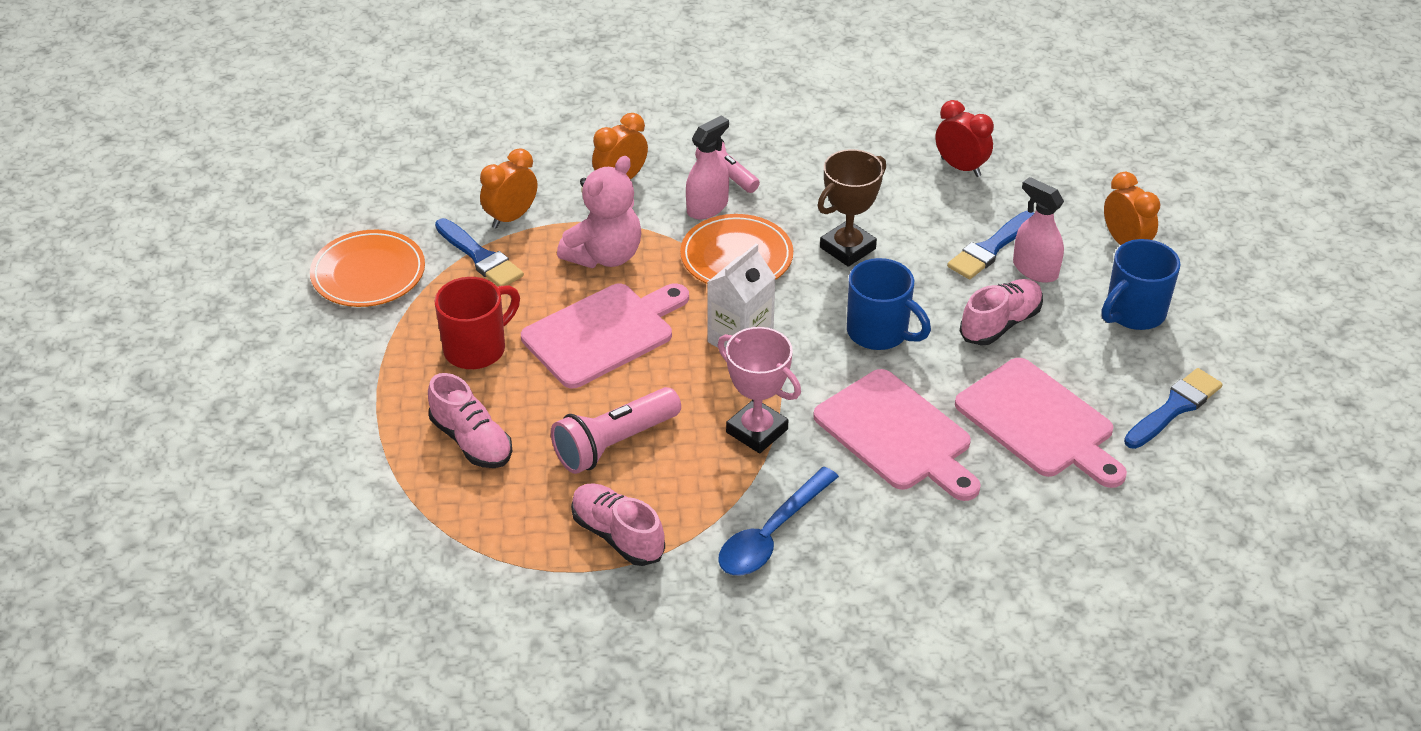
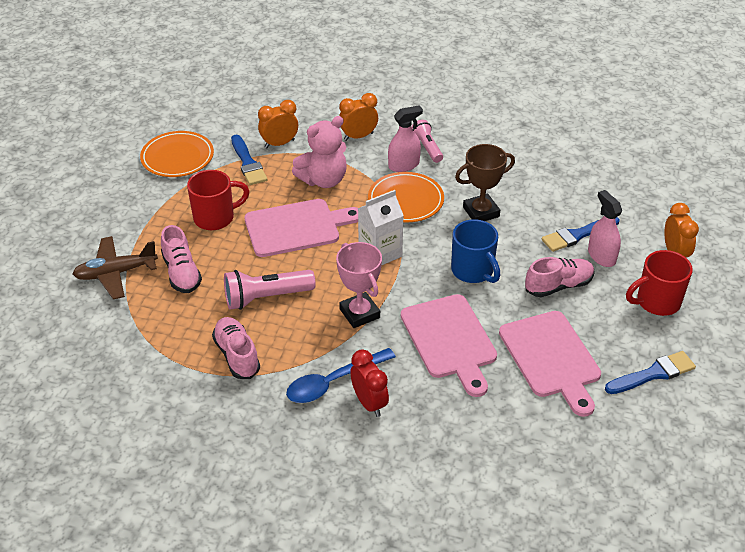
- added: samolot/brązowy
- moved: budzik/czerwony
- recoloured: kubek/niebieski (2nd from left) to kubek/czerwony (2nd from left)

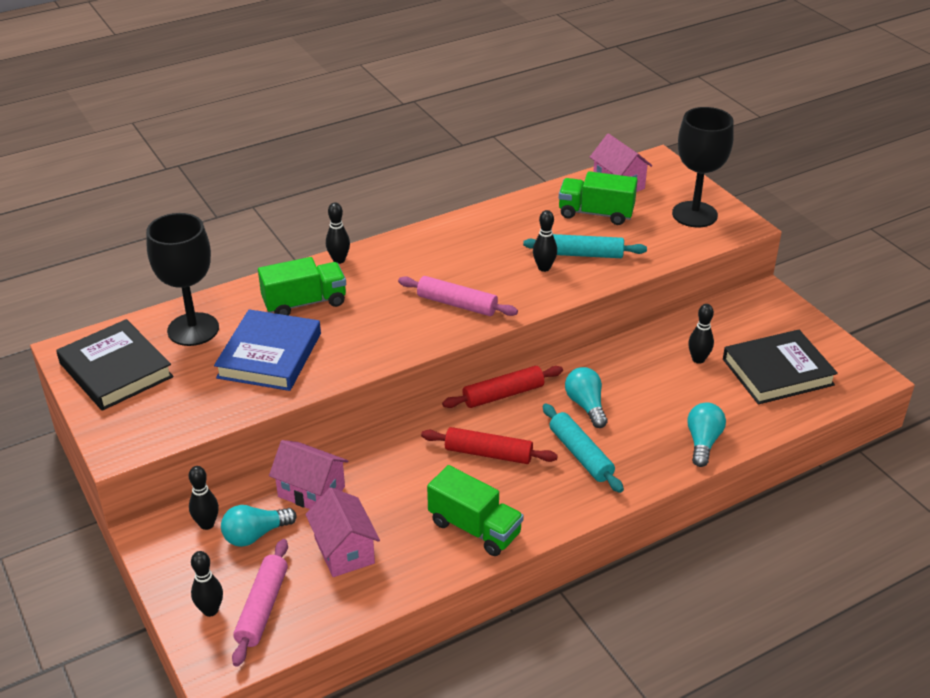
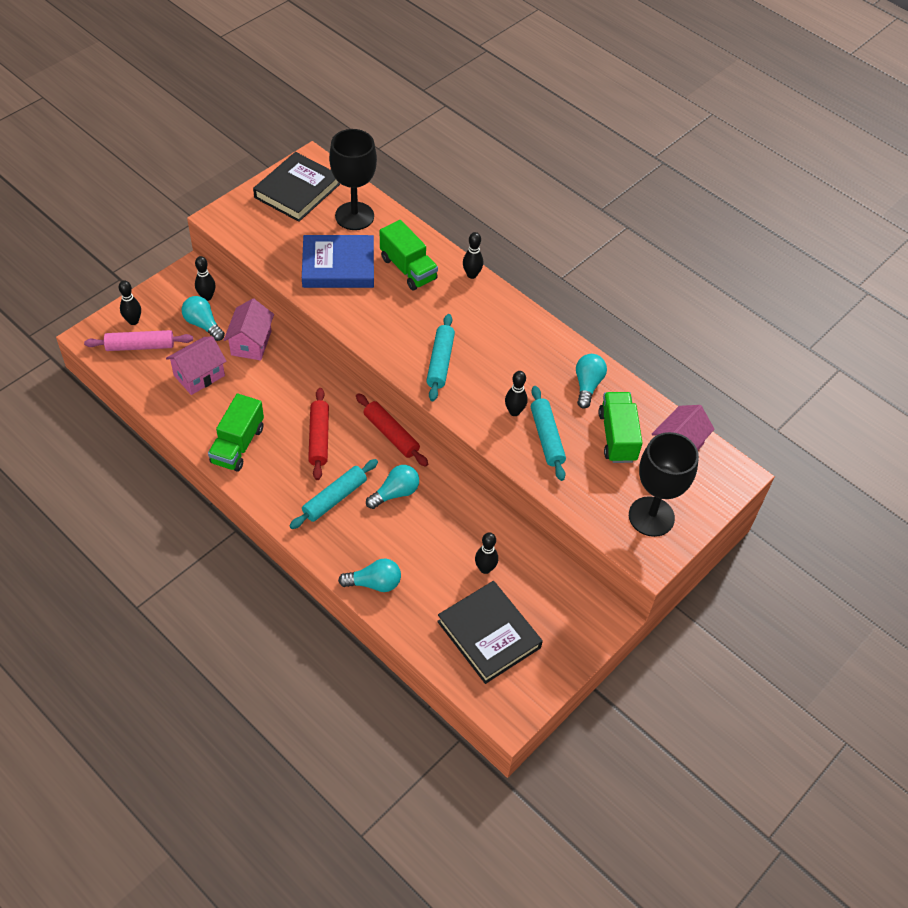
- added: żarówka/turkusowy (4th from left)
- recoloured: wałek do ciasta/różowy (2nd from left) to wałek do ciasta/turkusowy (2nd from left)

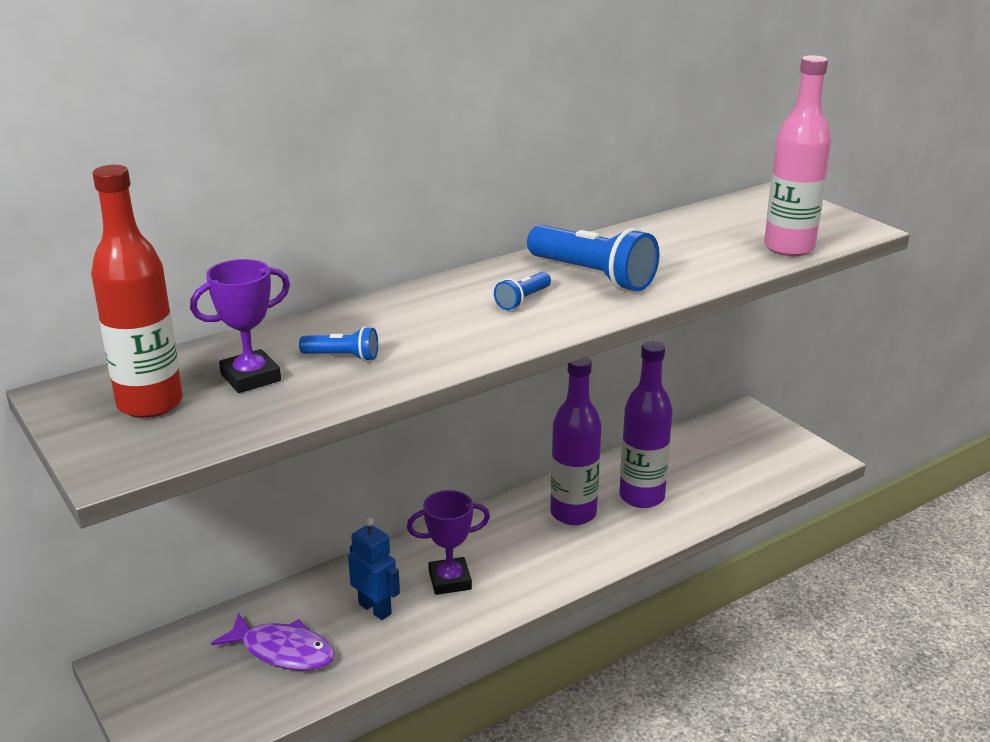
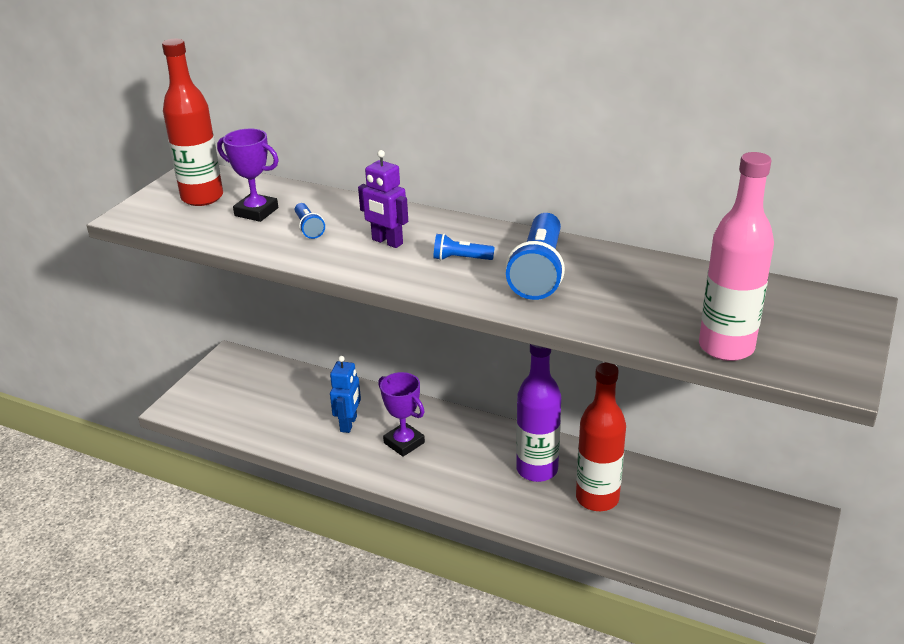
- removed: ryba/fioletowy
- added: robot/fioletowy
- recoloured: butelka/fioletowy (2nd from left) to butelka/czerwony (2nd from left)

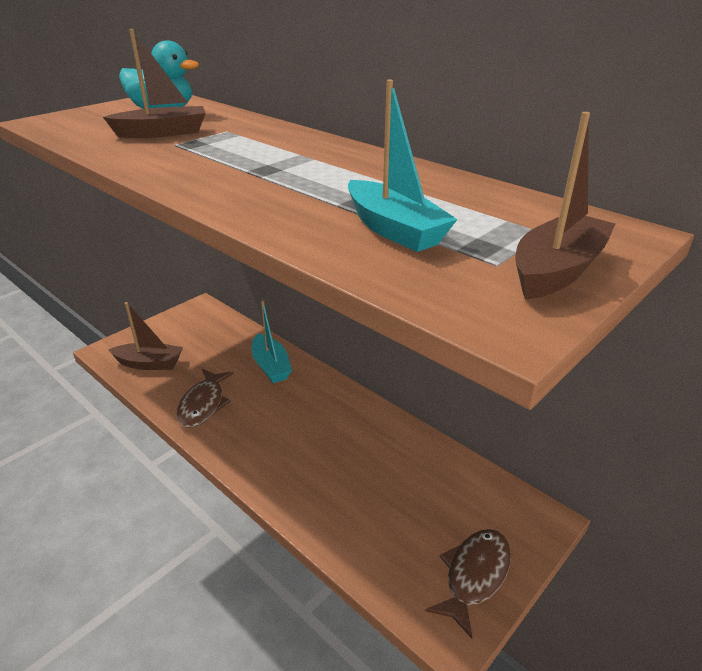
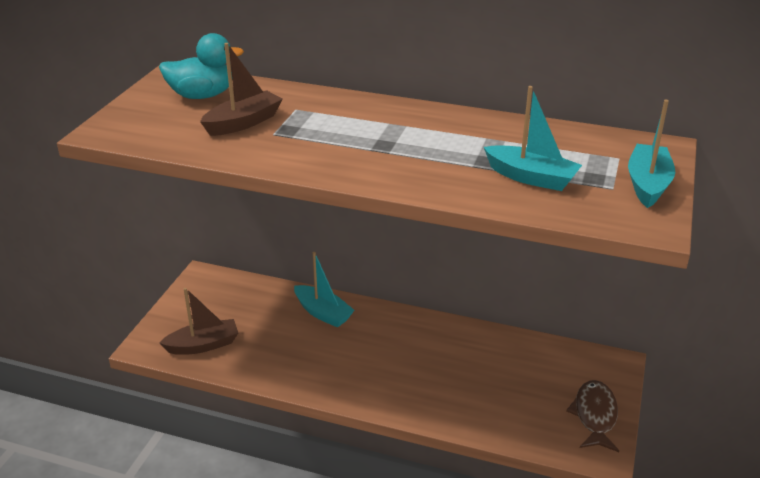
- removed: ryba/brązowy (1st from left)
- recoloured: łódka/brązowy (3rd from left) to łódka/turkusowy (3rd from left)

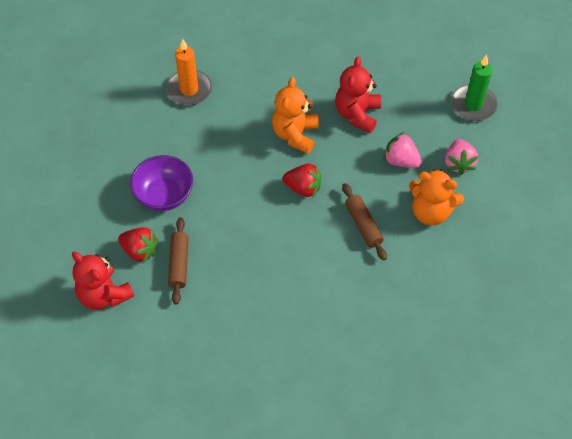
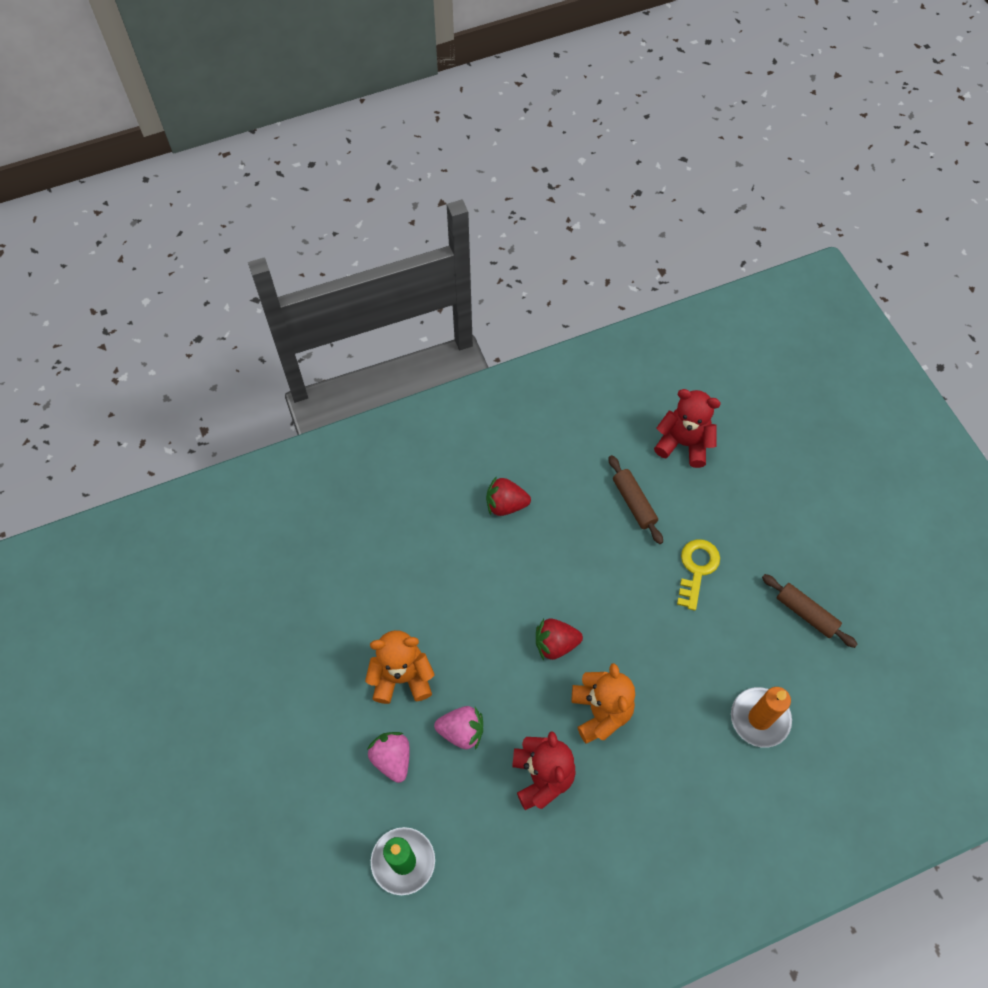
- moved: truskawka/czerwony (1st from left)
- moved: wałek do ciasta/brązowy (2nd from left)
- replaced: miska/fioletowy to klucz/żółty

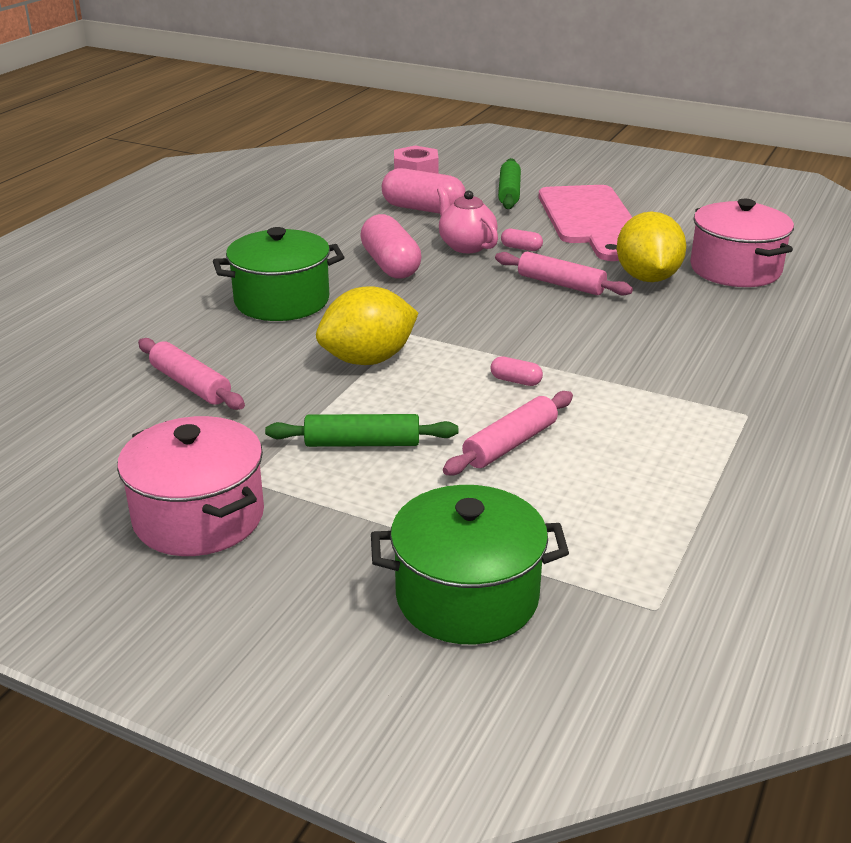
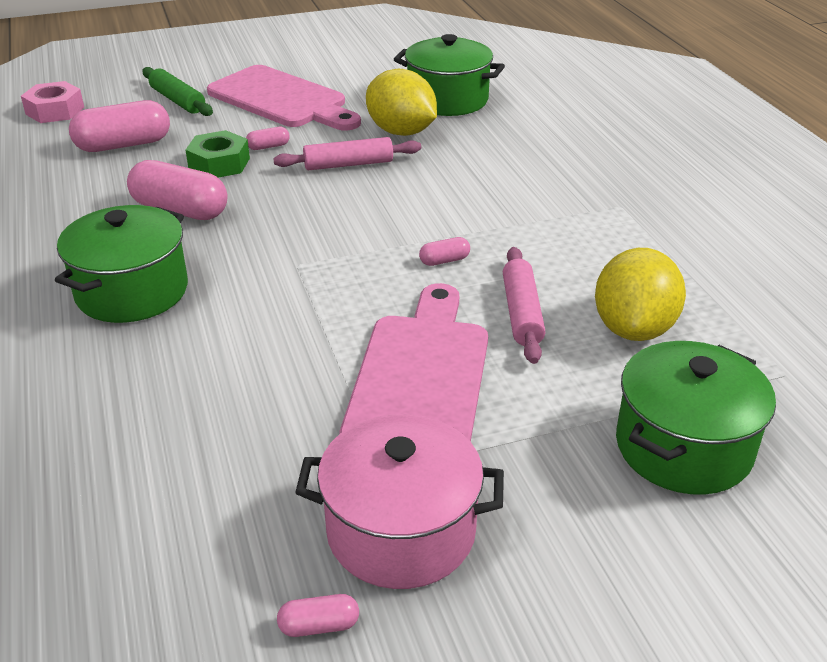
- removed: wałek do ciasta/różowy (1st from left)
- added: kapsułka/różowy (4th from left)
- moved: cytryna/żółty (1st from left in the first image) to cytryna/żółty (2nd from left)
- replaced: wałek do ciasta/zielony (1st from left) to deska do krojenia/różowy (2nd from left)
- replaced: imbryk/różowy to nakrętka/zielony
- recoloured: garnek/różowy (2nd from left) to garnek/zielony (2nd from left)

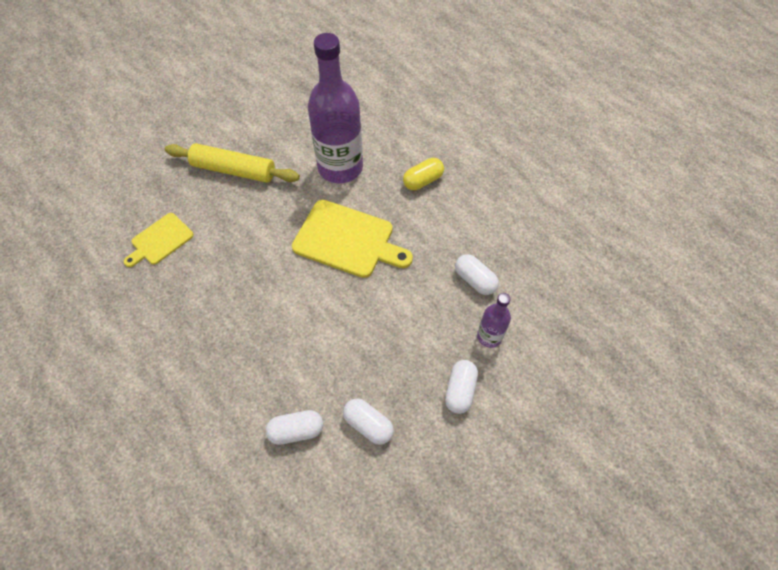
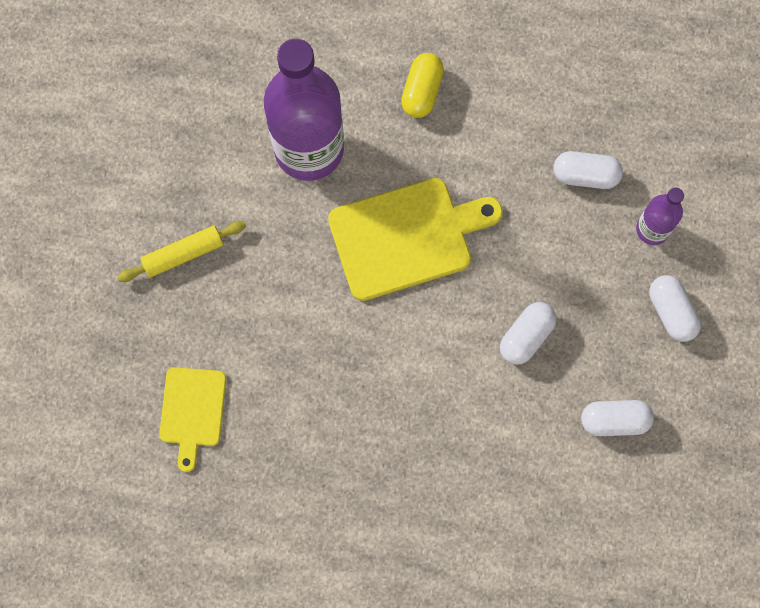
- moved: kapsułka/biały (1st from left)
- resized: wałek do ciasta/żółty x0.62

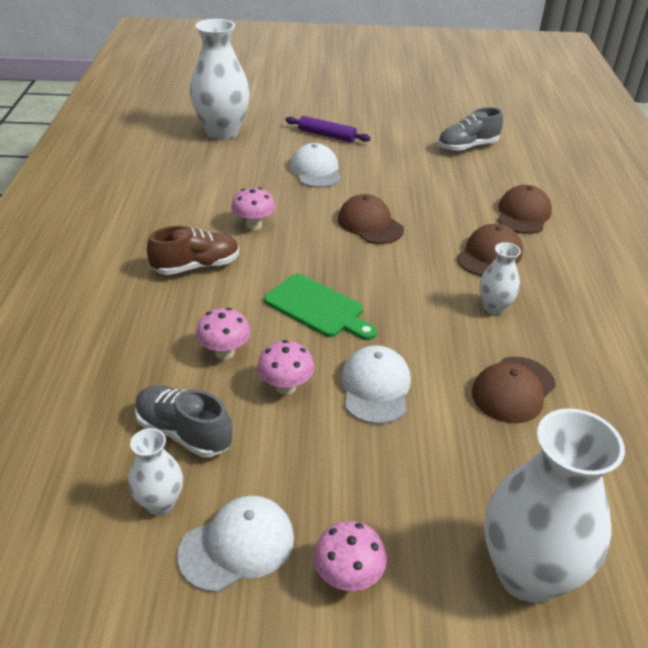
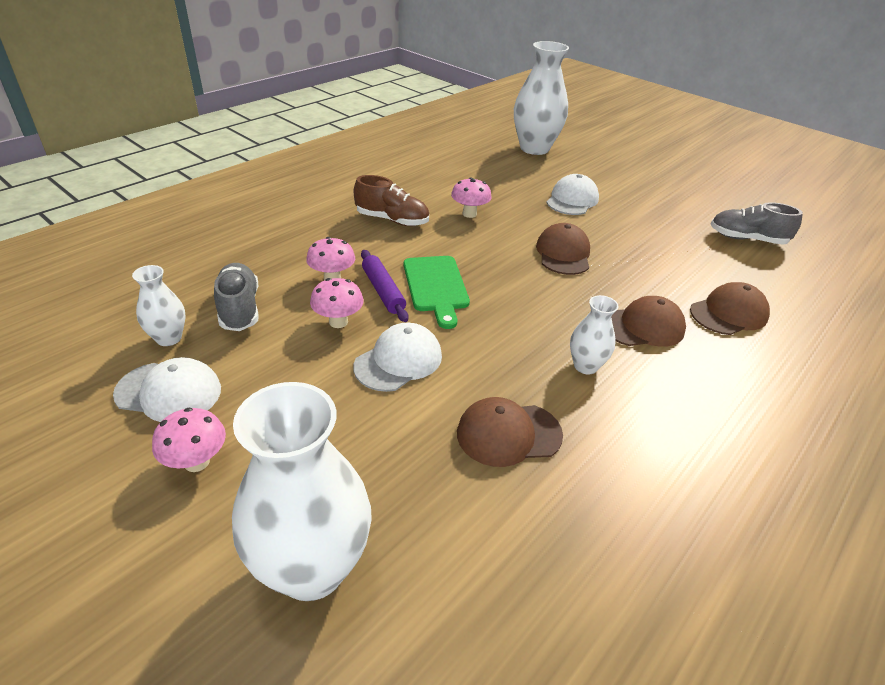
- moved: wałek do ciasta/fioletowy

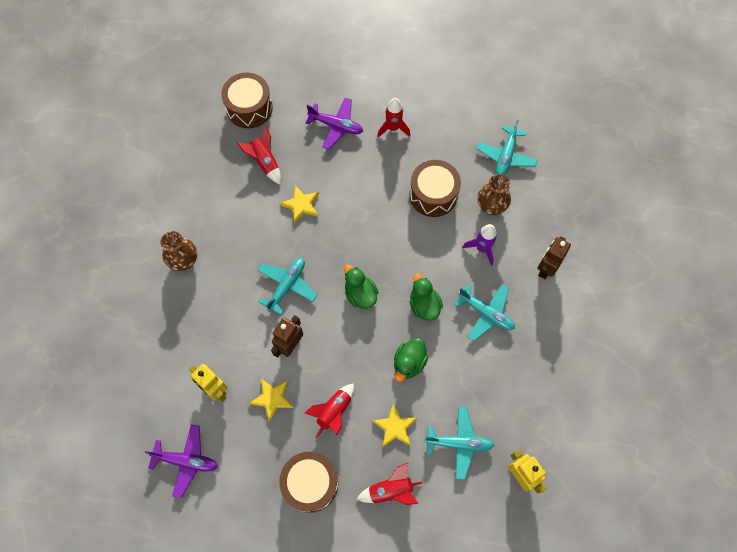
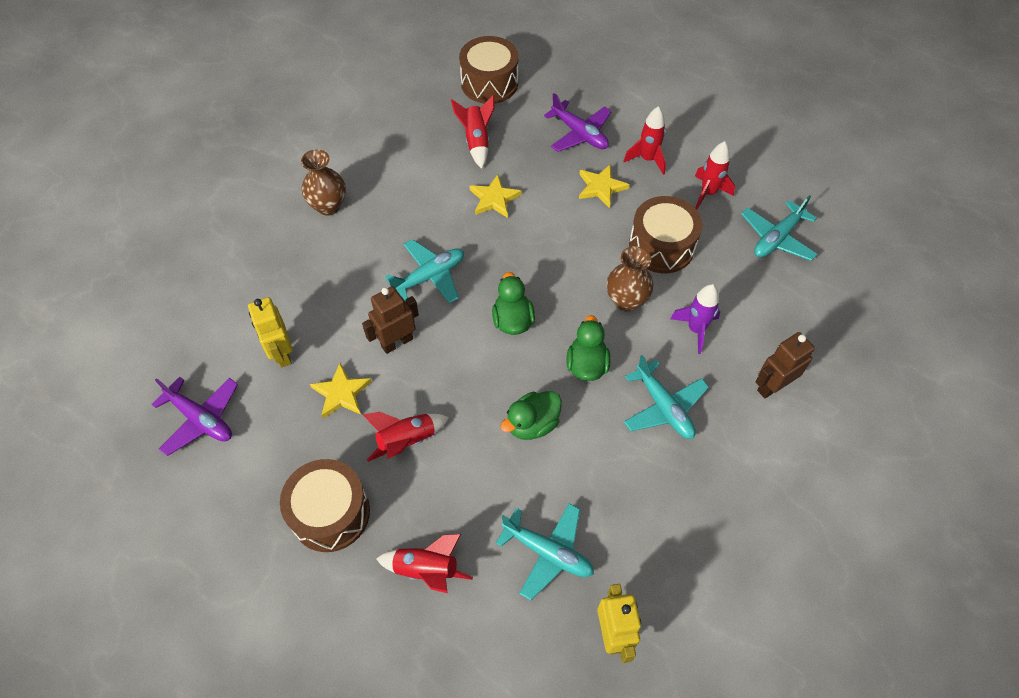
- added: rakieta/czerwony (5th from left)
- moved: gwiazda/żółty (3rd from left)
- moved: wazon/brązowy (2nd from left)

